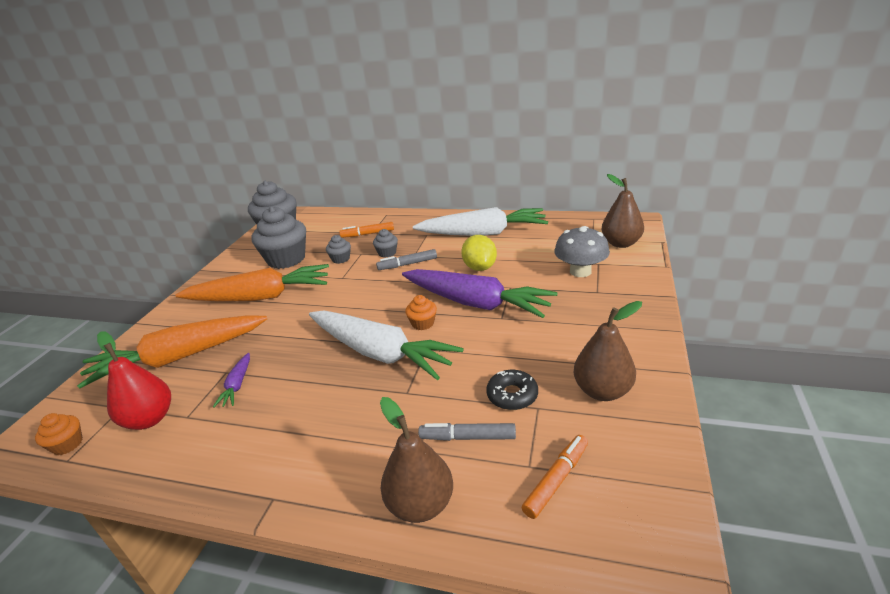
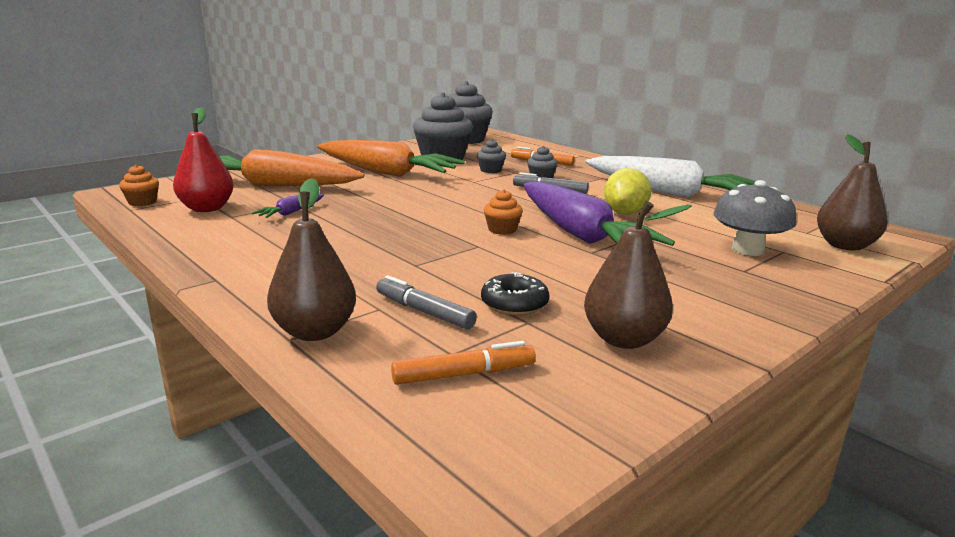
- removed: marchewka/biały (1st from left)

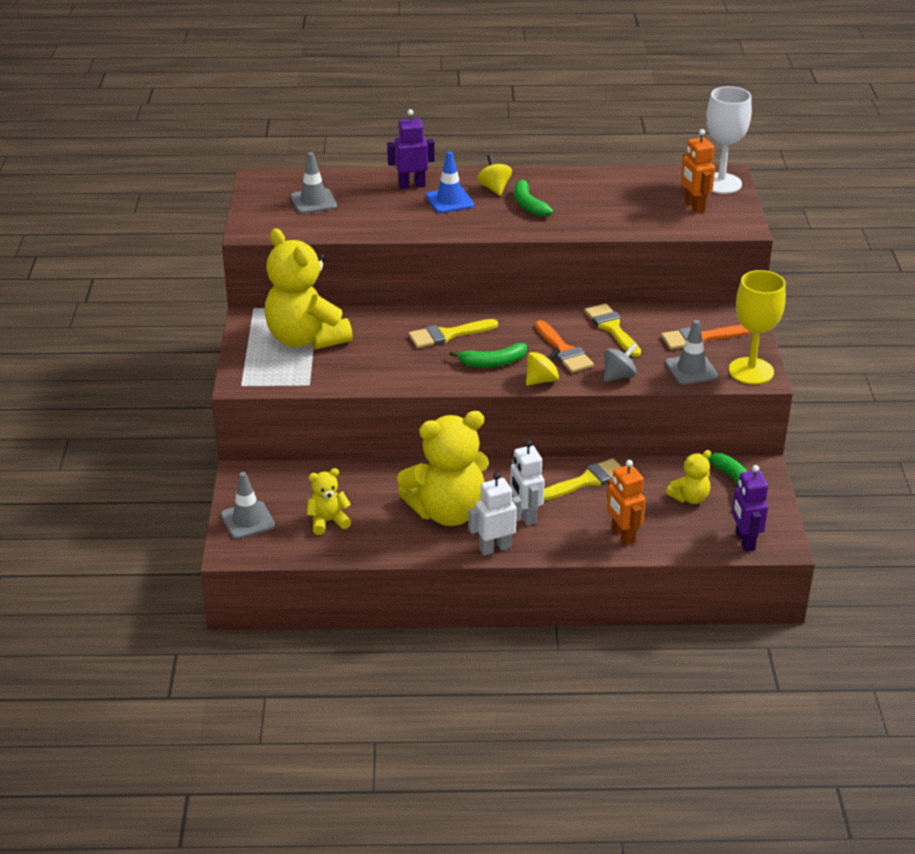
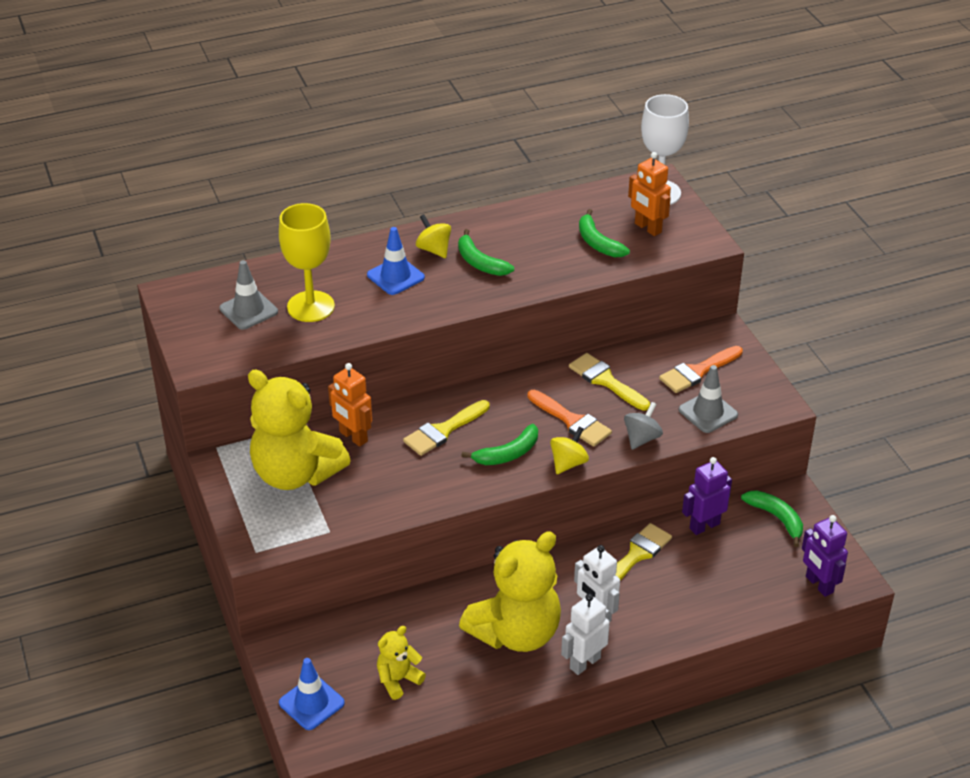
- removed: miś/żółty (4th from left)
- added: banan/zielony (3rd from left)
- moved: robot/fioletowy (1st from left)
- moved: robot/pomarańczowy (1st from left)
- moved: kielich/żółty
- recoloured: pachołek/szary (1st from left) to pachołek/niebieski (1st from left)

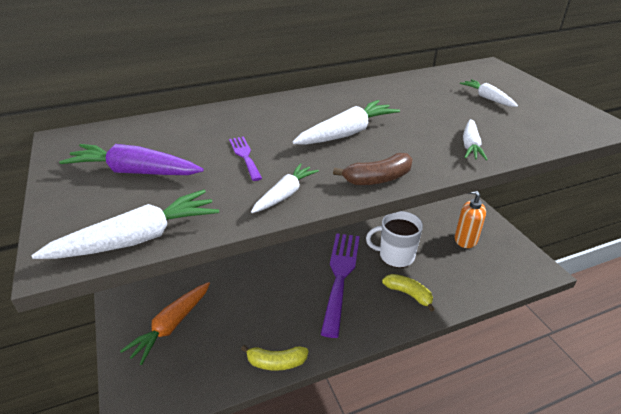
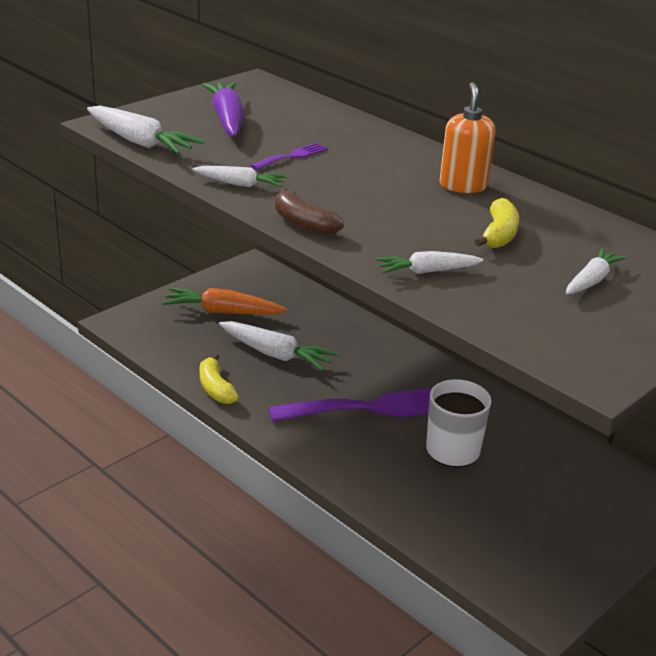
- moved: marchewka/biały (3rd from left)
- moved: banan/żółty (2nd from left)
- moved: dozownik mydła/pomarańczowy

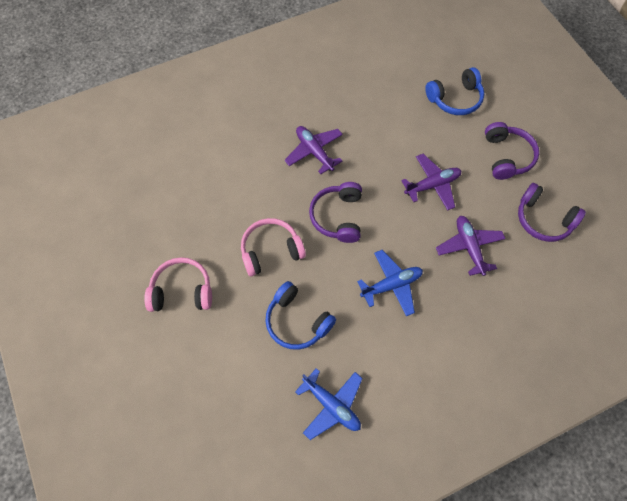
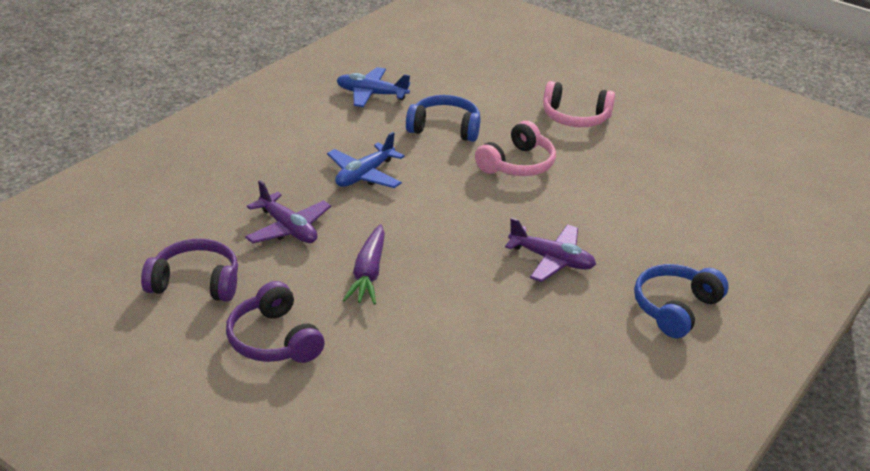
- removed: słuchawki/fioletowy (1st from left)
- moved: słuchawki/niebieski (2nd from left)
- replaced: samolot/fioletowy (2nd from left) to marchewka/fioletowy
- turned: słuchawki/różowy (1st from left in the first image) 45 degrees clockwise

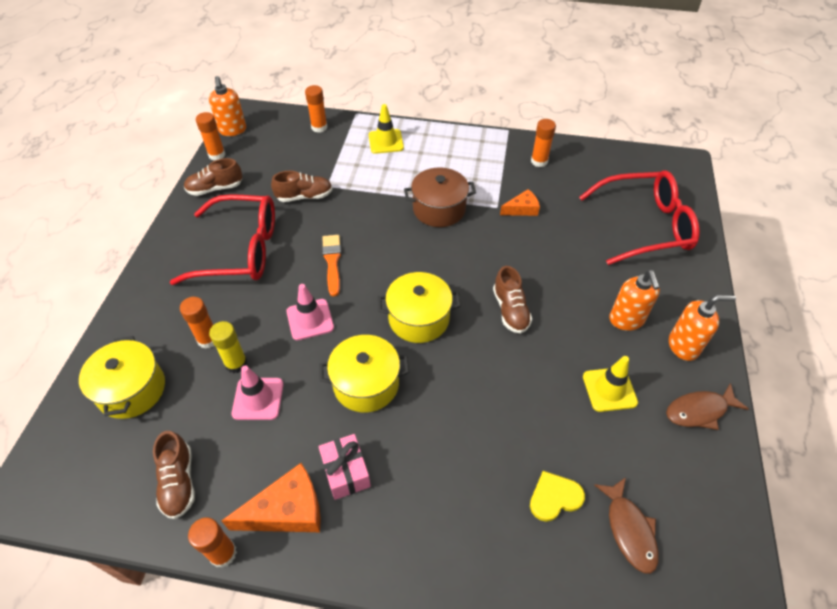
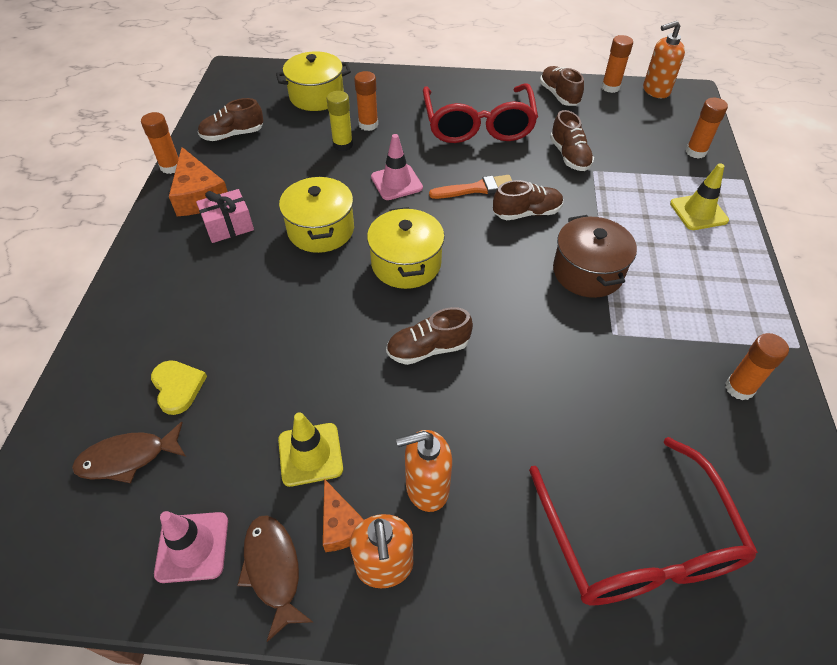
- added: but/brązowy (3rd from left)
- moved: pachołek/różowy (1st from left)
- moved: ser/pomarańczowy (2nd from left)

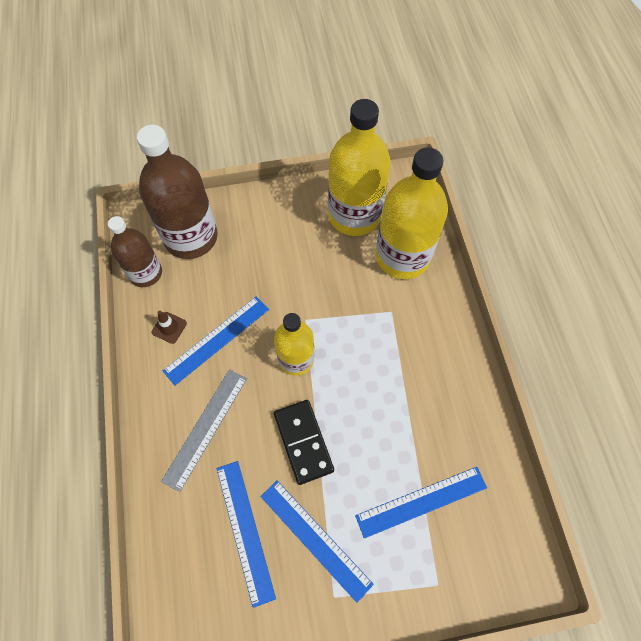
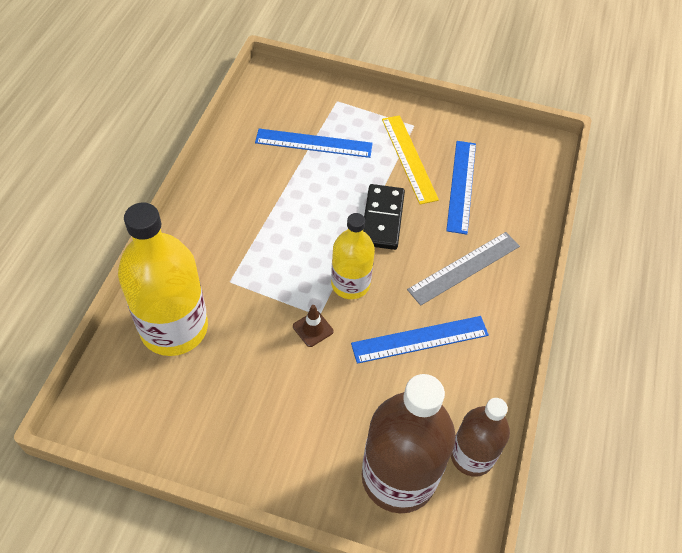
- removed: butelka/żółty (2nd from left)
- moved: pachołek/brązowy
- recoloured: linijka/niebieski (3rd from left) to linijka/żółty

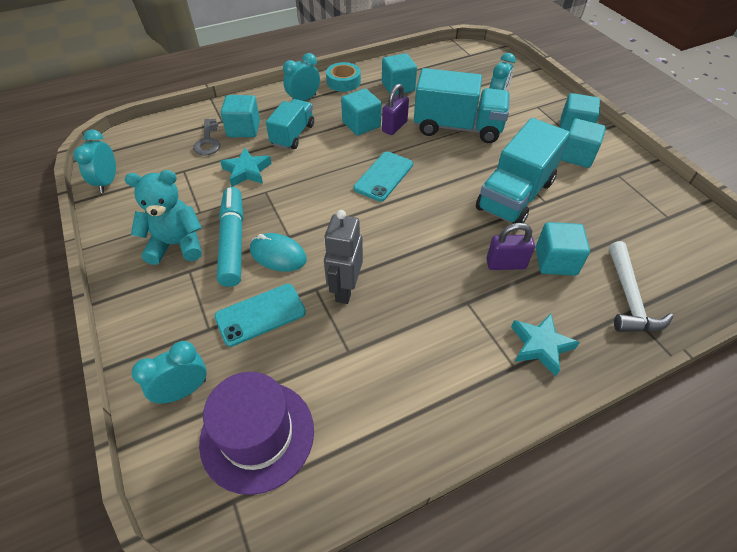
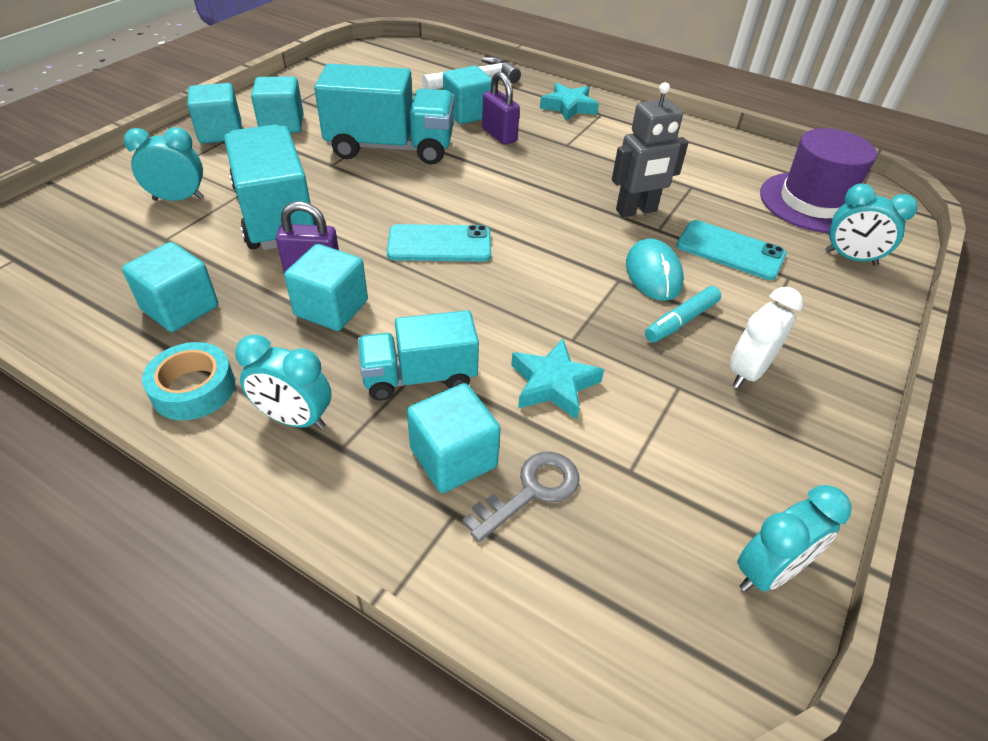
- replaced: miś/turkusowy to budzik/biały
- resized: flamaster/turkusowy x0.57

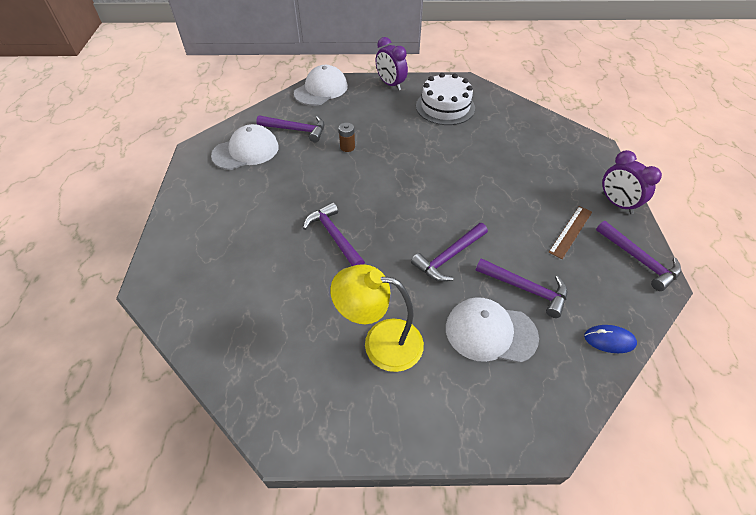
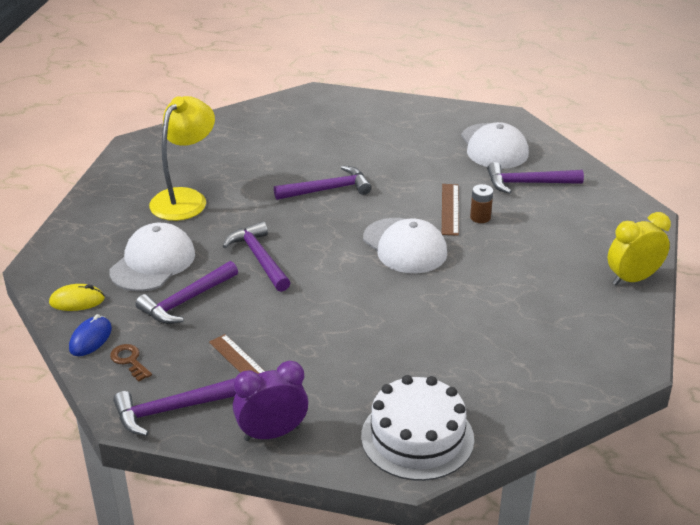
- added: myszka/żółty
- added: klucz/brązowy
- added: linijka/brązowy (2nd from left)
- moved: czapka/biały (2nd from left)
- moved: tort/biały
- recoloured: budzik/fioletowy (1st from left) to budzik/żółty
- turned: młotek/fioletowy (1st from left in the first image) 60 degrees clockwise

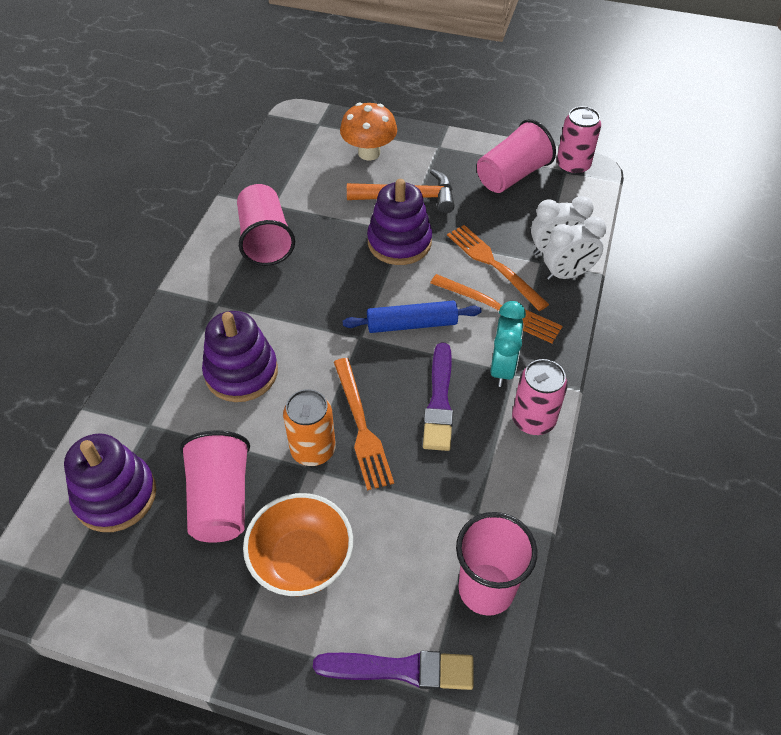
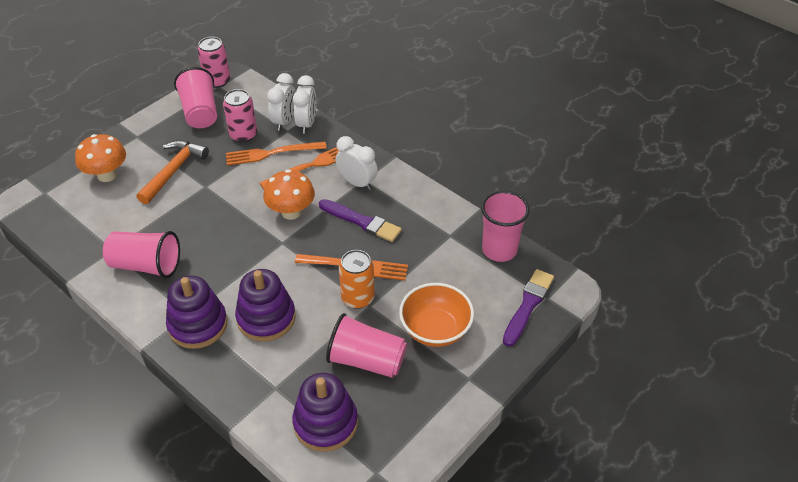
- moved: zabawka nakładanka/fioletowy (3rd from left in the first image) to zabawka nakładanka/fioletowy (1st from left)
- moved: puszka/różowy (1st from left in the first image) to puszka/różowy (2nd from left)
- replaced: wałek do ciasta/niebieski to grzyb/pomarańczowy (2nd from left)
- recoloured: budzik/turkusowy to budzik/biały (3rd from left)

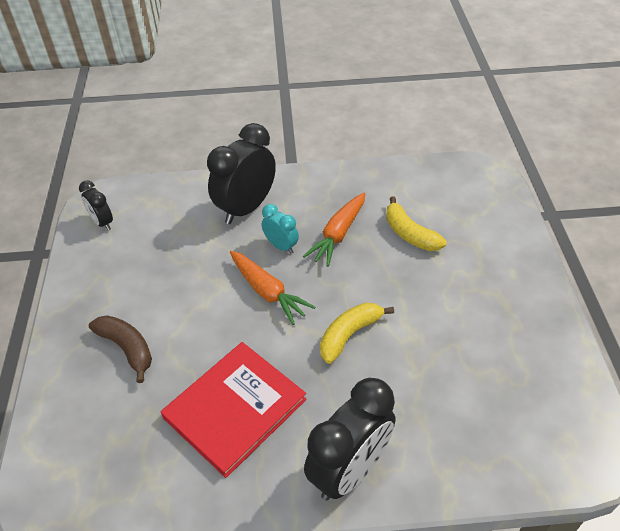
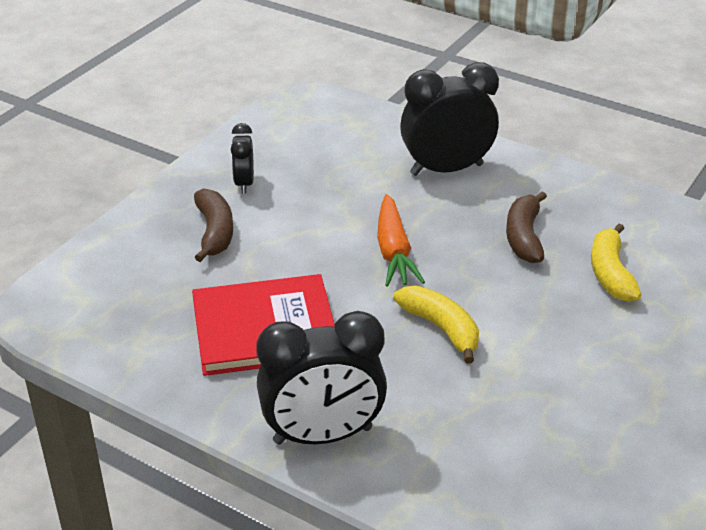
- removed: budzik/turkusowy
- moved: budzik/czarny (1st from left)
- replaced: marchewka/pomarańczowy (2nd from left) to banan/brązowy (2nd from left)
- turned: banan/żółty (1st from left) 60 degrees clockwise

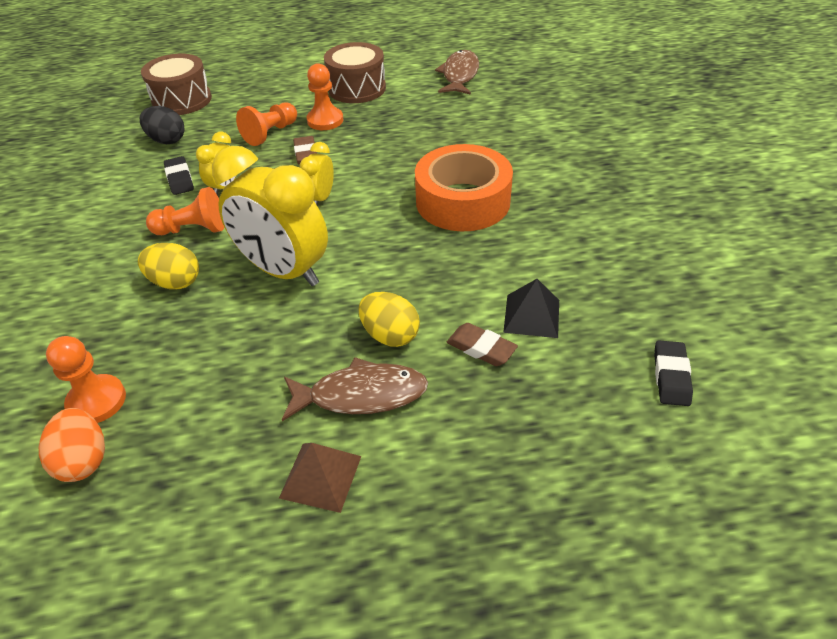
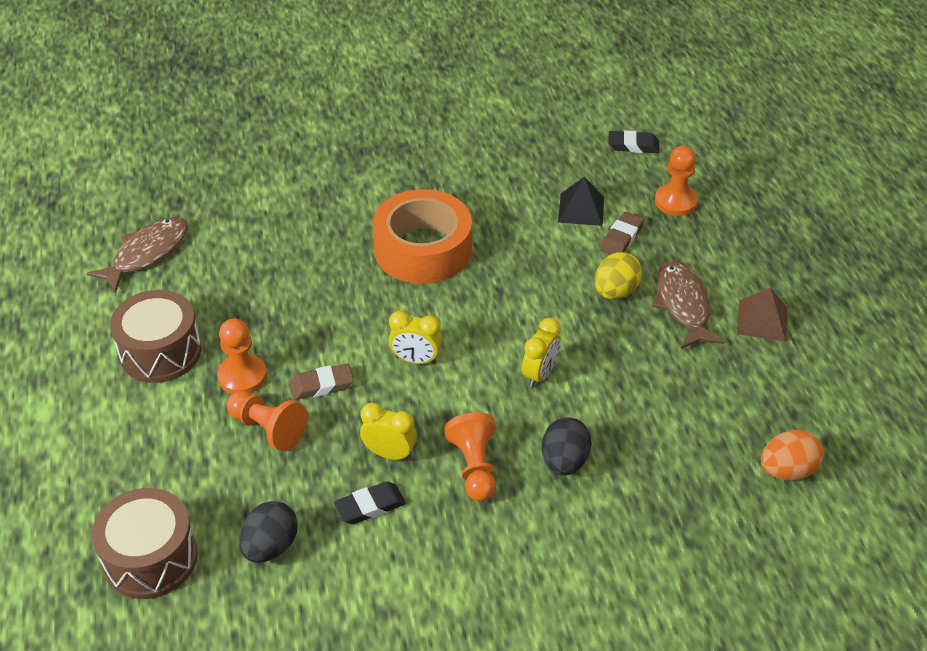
- moved: pionek/pomarańczowy (1st from left in the first image) to pionek/pomarańczowy (4th from left)
- recoloured: jajko/żółty (1st from left) to jajko/czarny (2nd from left)
- turned: ryba/brązowy (2nd from left in the first image) 120 degrees clockwise
- resized: budzik/żółty (2nd from left in the first image) x0.48

